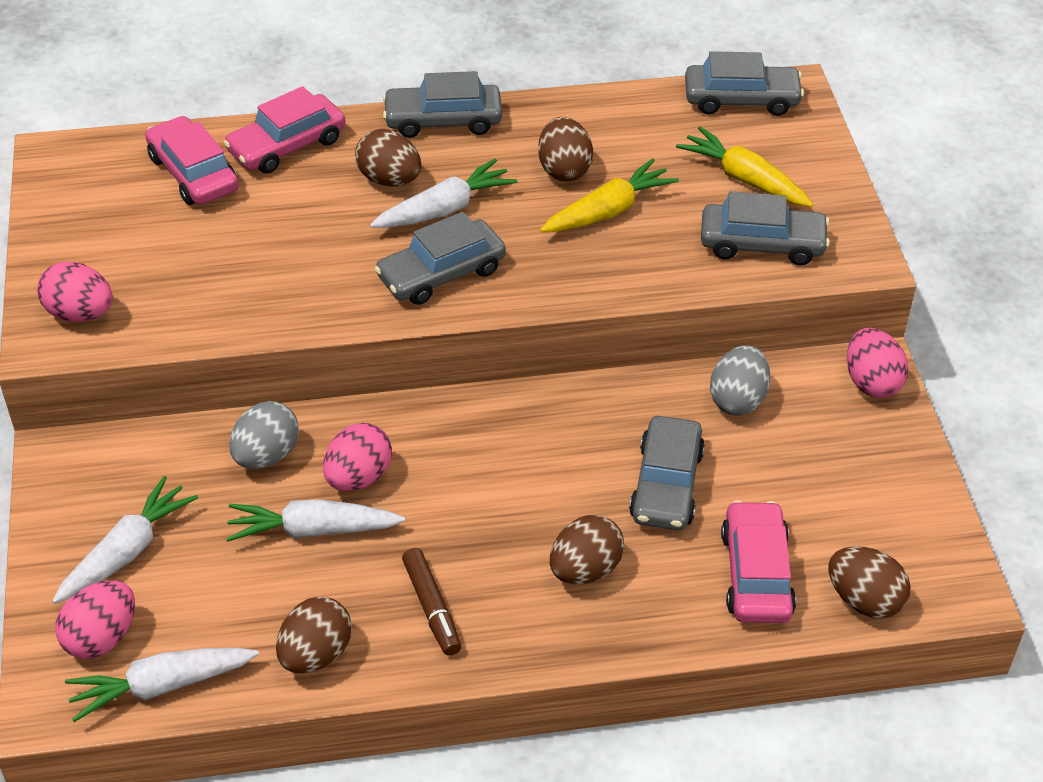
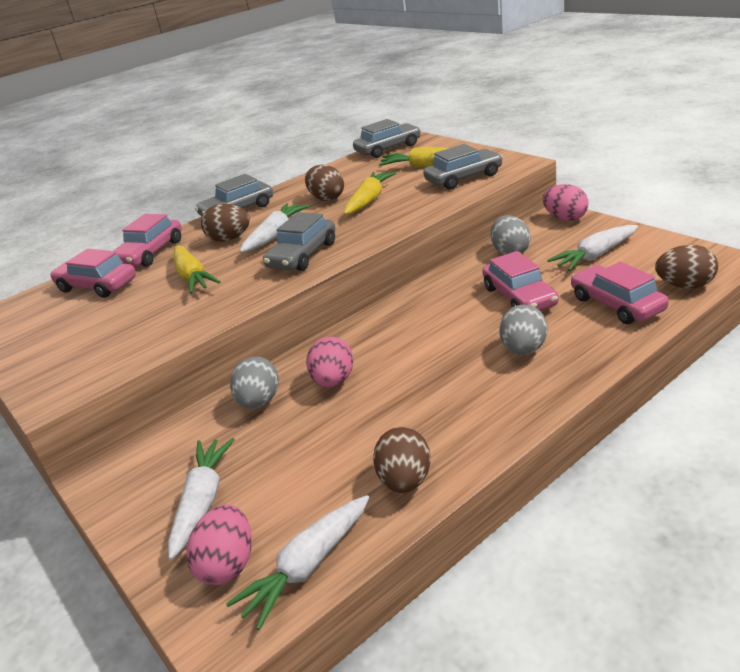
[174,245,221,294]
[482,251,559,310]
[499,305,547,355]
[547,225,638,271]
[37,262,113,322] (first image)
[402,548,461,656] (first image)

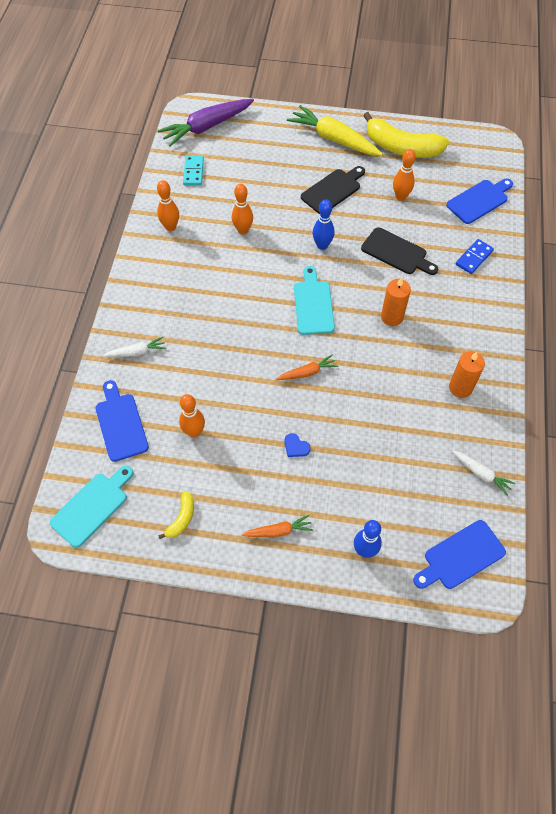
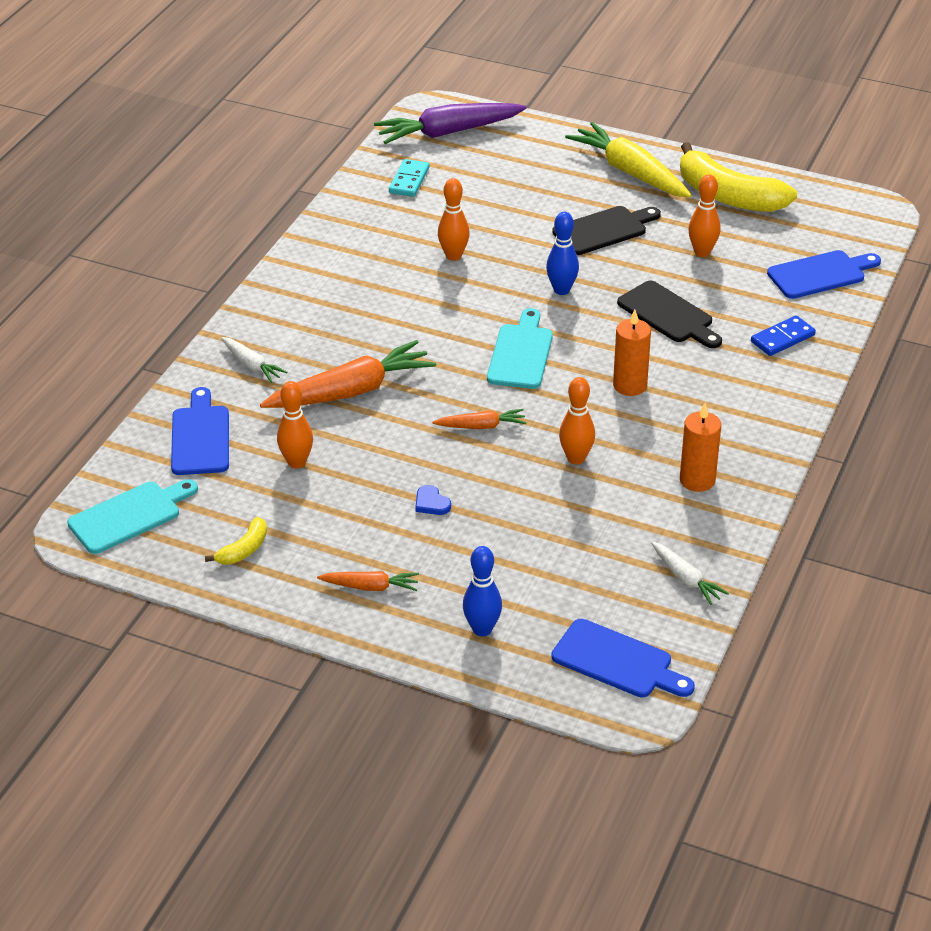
[221,337,288,383]
[260,340,436,408]
[551,619,695,698]
[559,377,595,465]

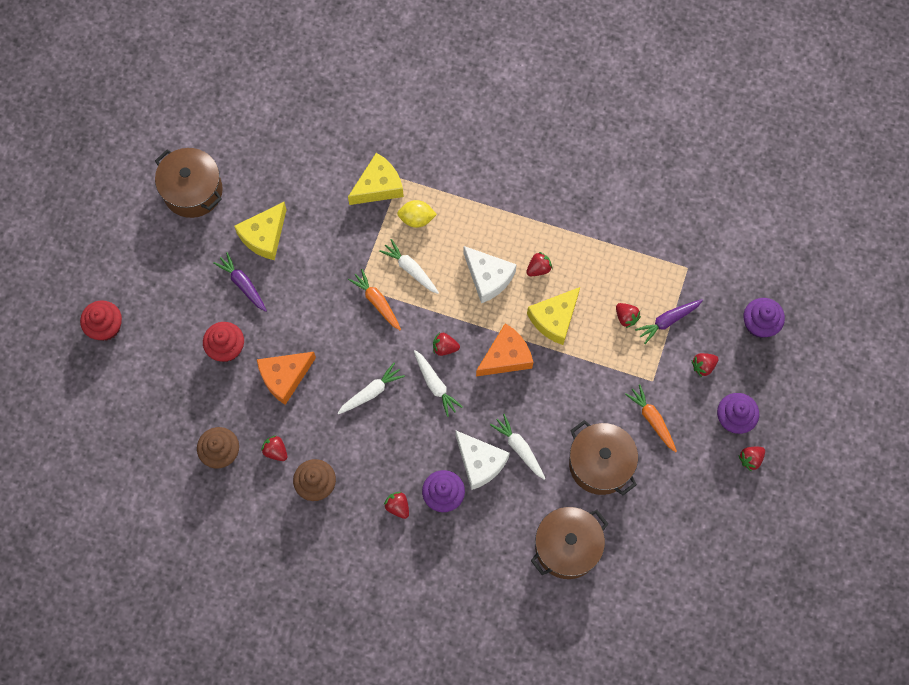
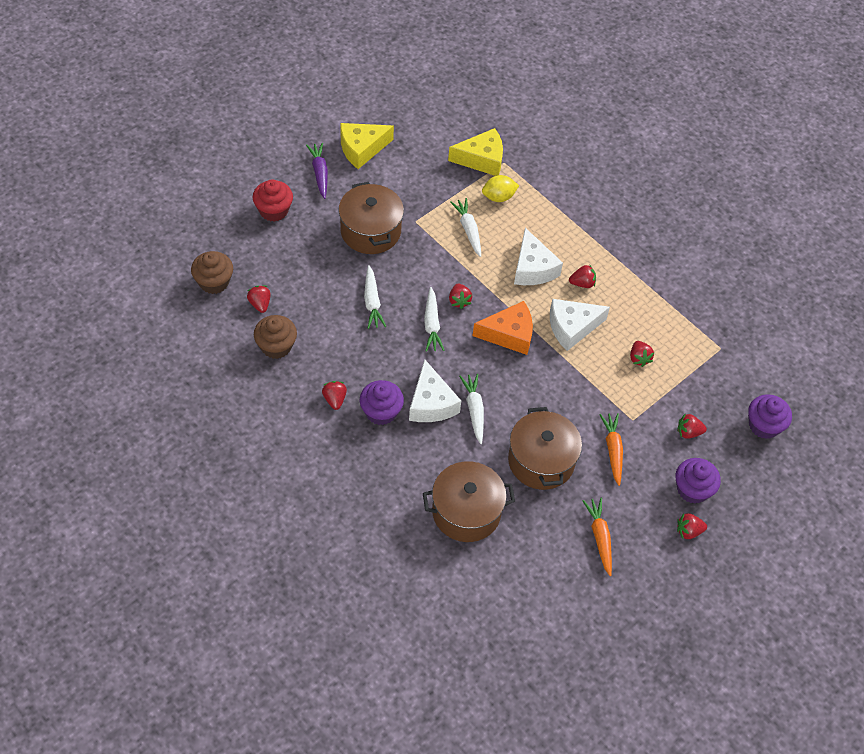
[339,182,404,254]
[364,265,386,329]
[449,284,472,309]
[482,175,519,202]
[550,299,610,351]
[582,498,612,576]
[80,300,122,341] (first image)
[257,352,316,405] (first image)
[635,299,703,344] (first image)

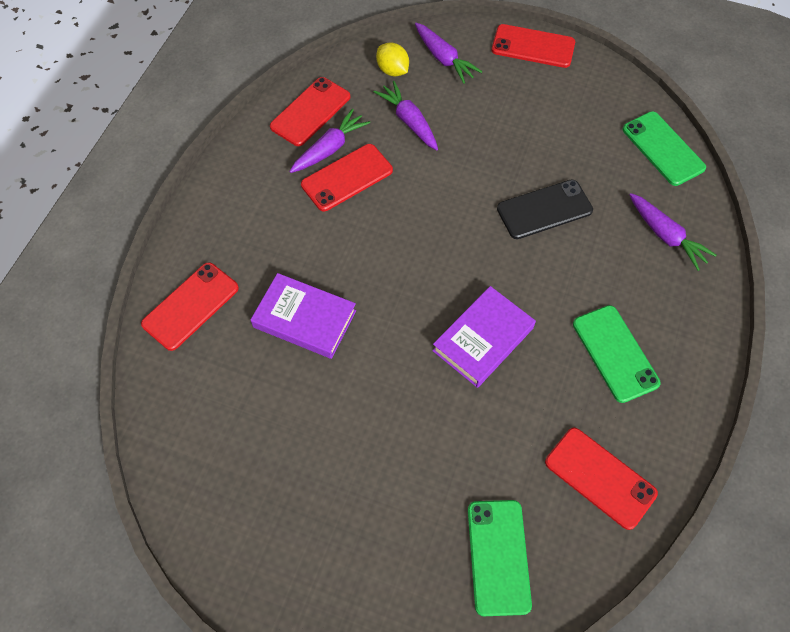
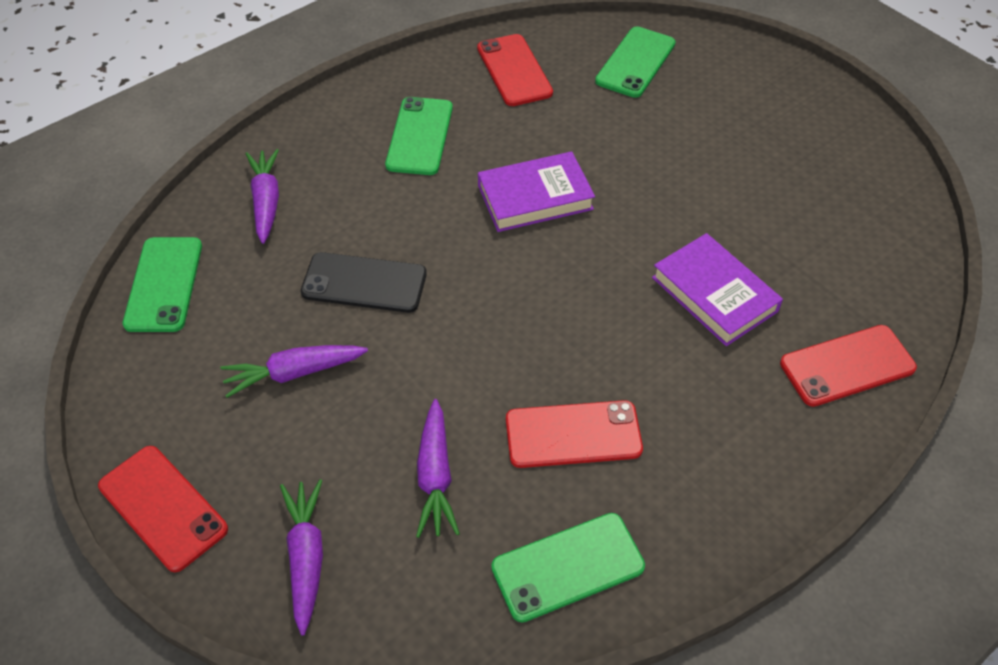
[220,345,368,398]
[491,513,645,622]
[376,42,409,76] (first image)

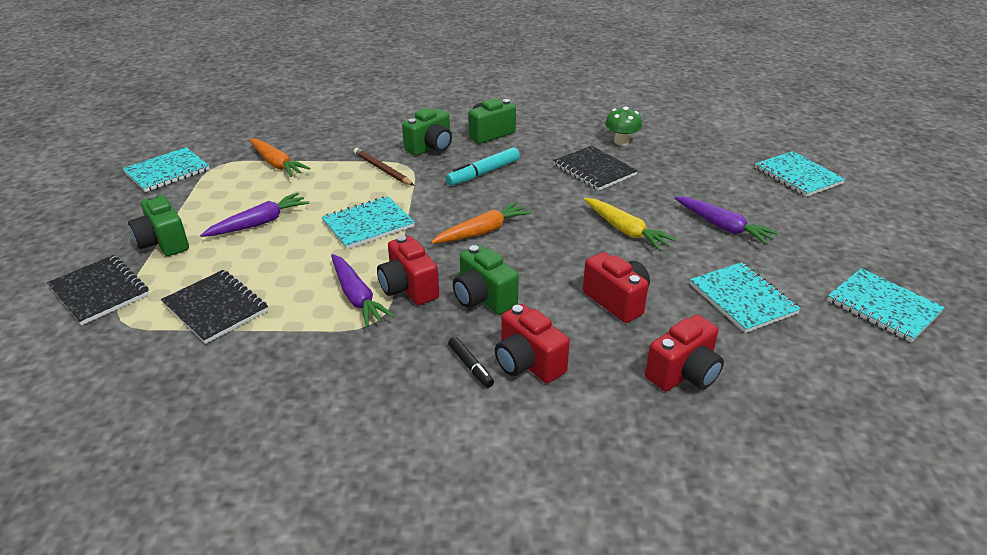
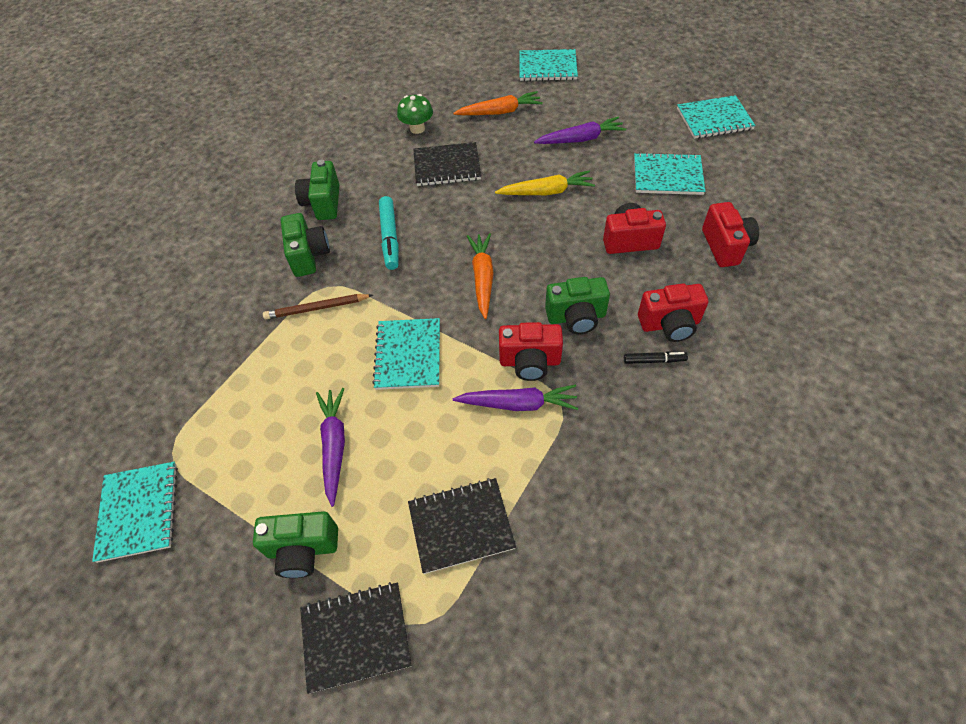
[453,91,543,115]

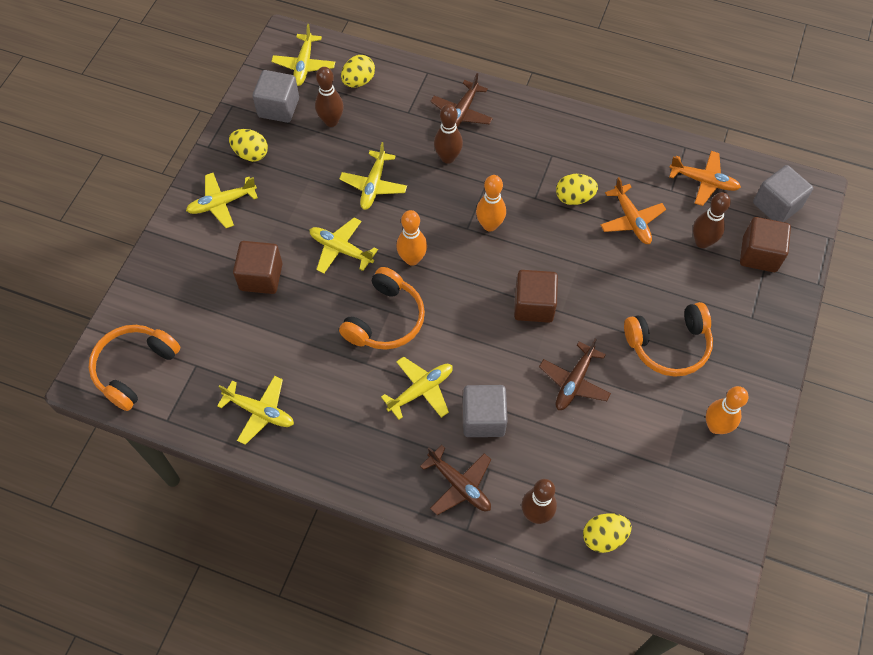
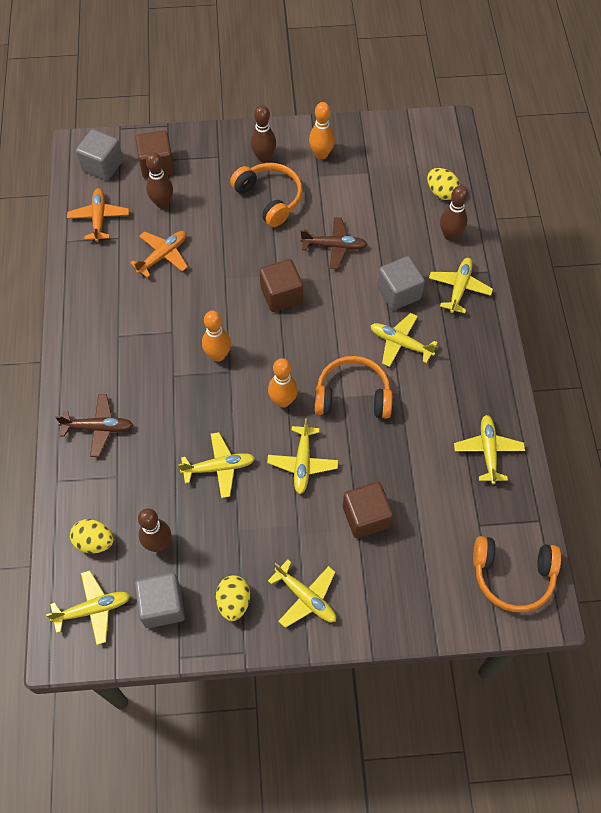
[251,105,276,163]
[429,258,493,314]
[556,174,598,205] (first image)

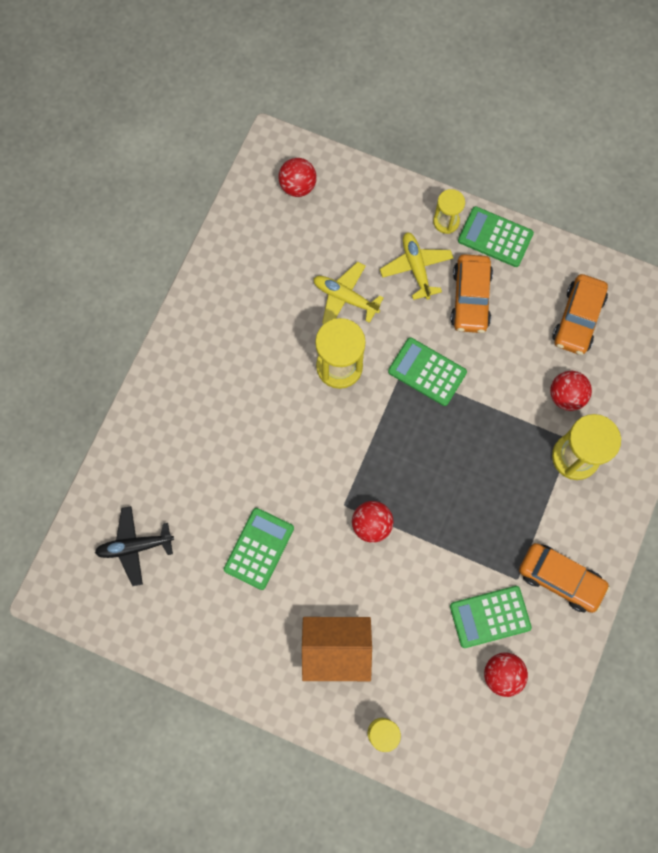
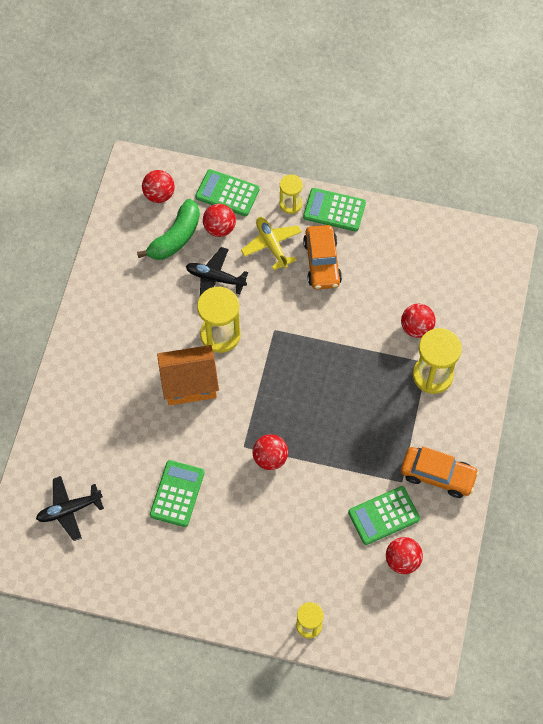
[137,199,200,260]
[157,345,219,405]
[186,247,248,296]
[195,169,260,216]
[203,204,236,237]
[552,274,608,355] (first image)

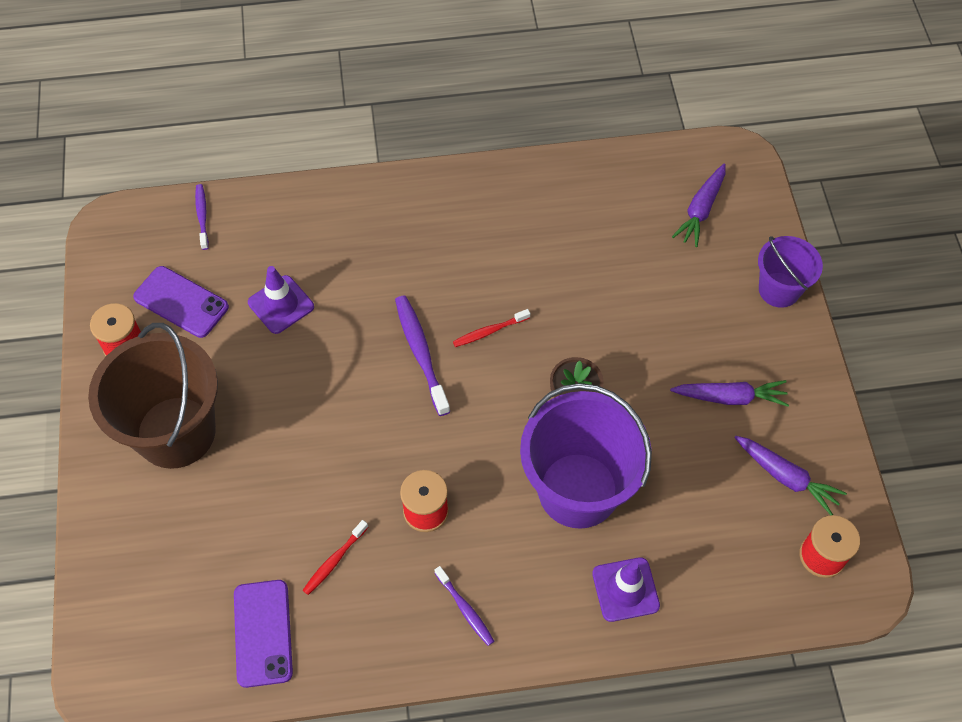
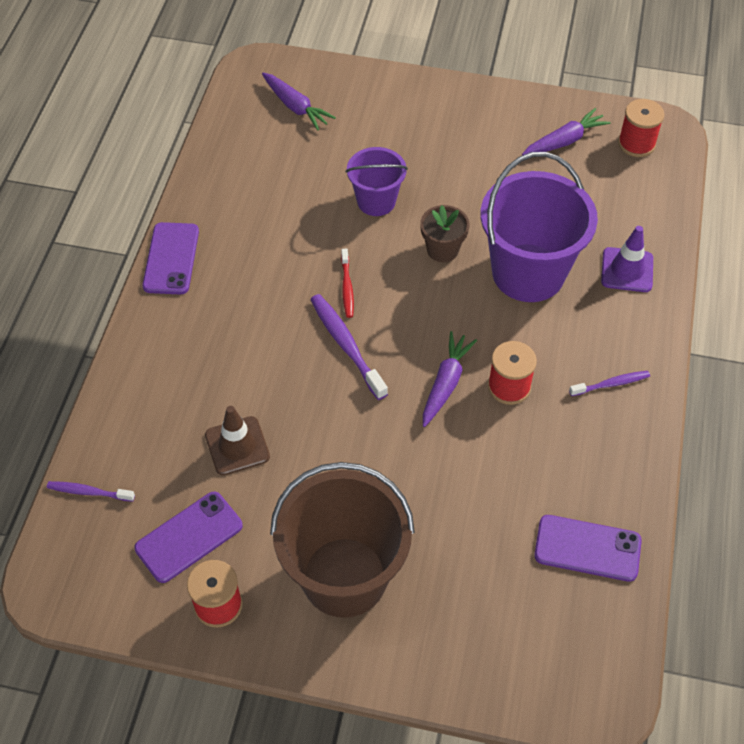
[142,222,199,295]
[205,406,270,475]
[310,294,388,400]
[346,147,408,216]
[423,331,477,427]
[303,520,368,595] (first image)

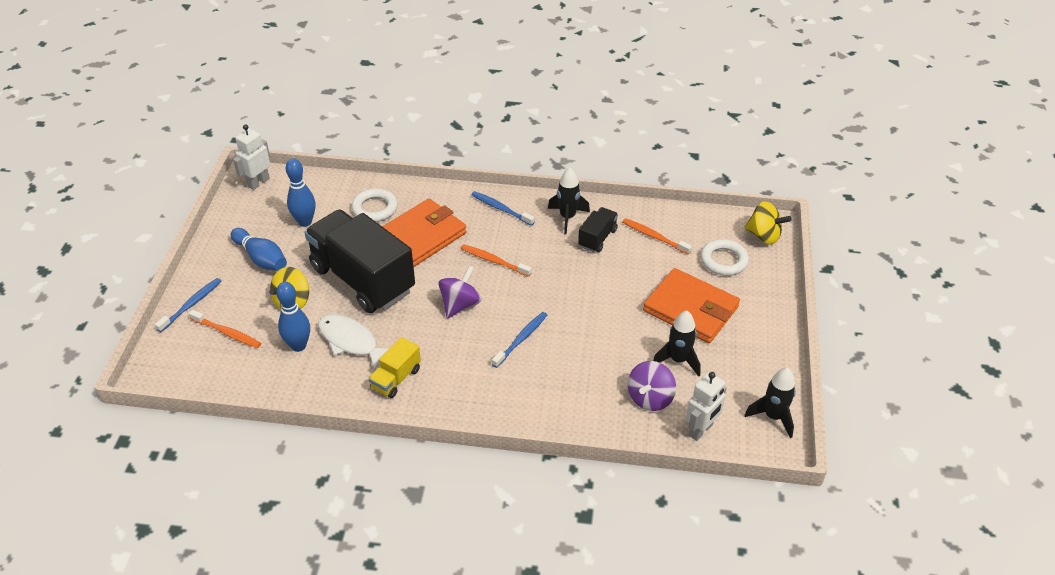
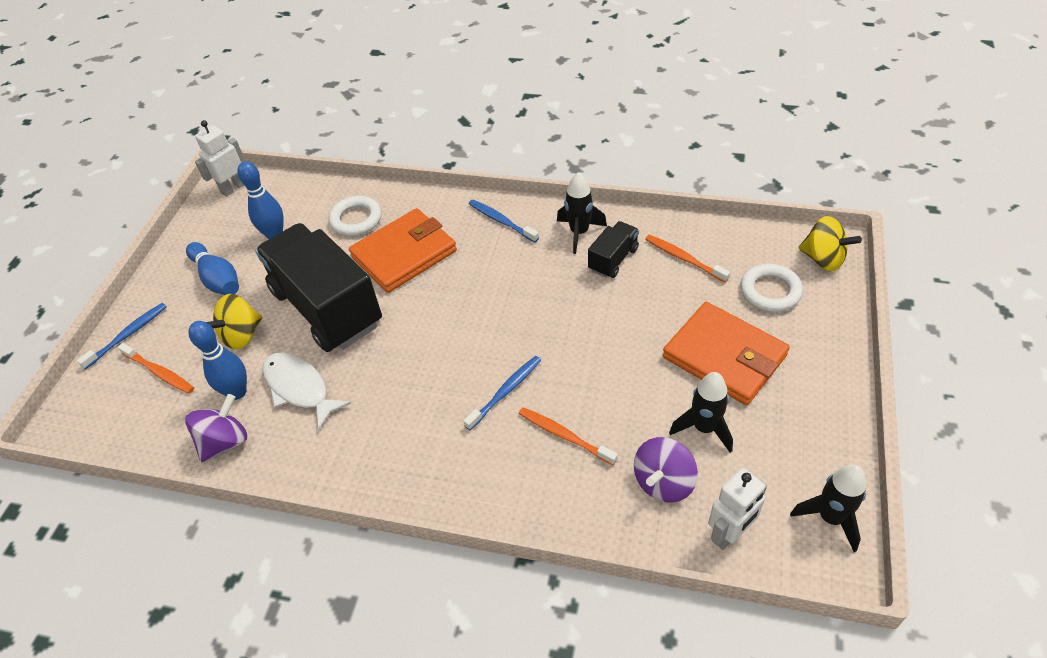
[185,394,247,462]
[519,407,618,465]
[368,337,421,398] (first image)

